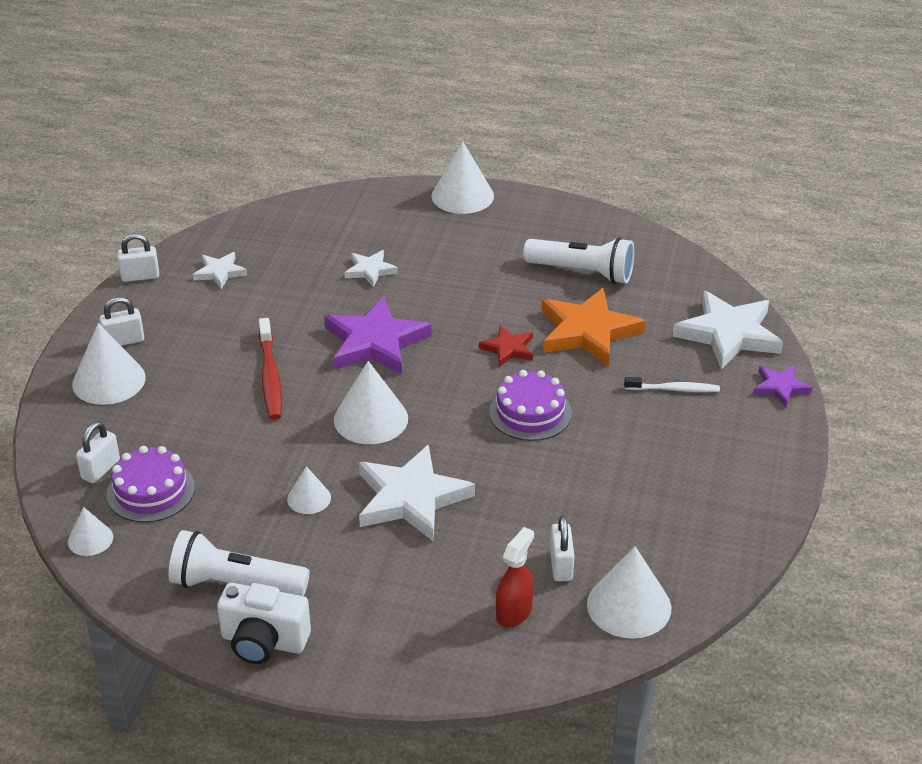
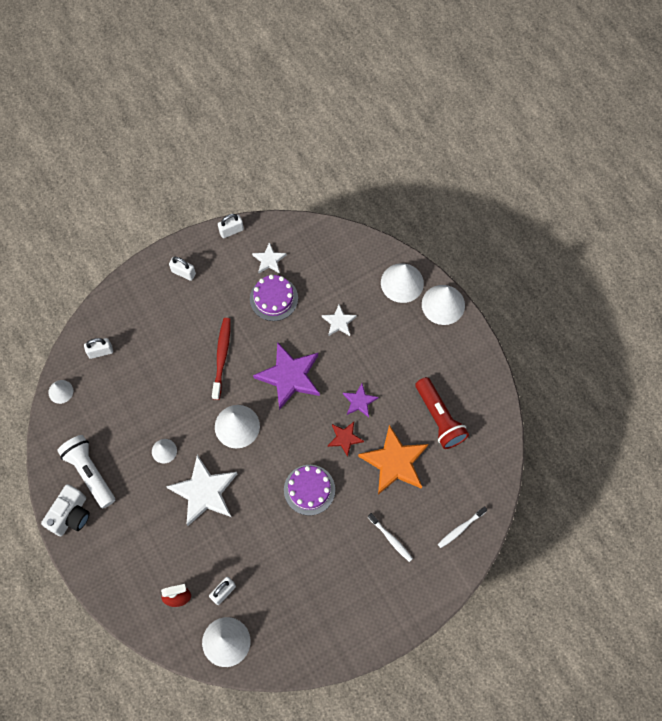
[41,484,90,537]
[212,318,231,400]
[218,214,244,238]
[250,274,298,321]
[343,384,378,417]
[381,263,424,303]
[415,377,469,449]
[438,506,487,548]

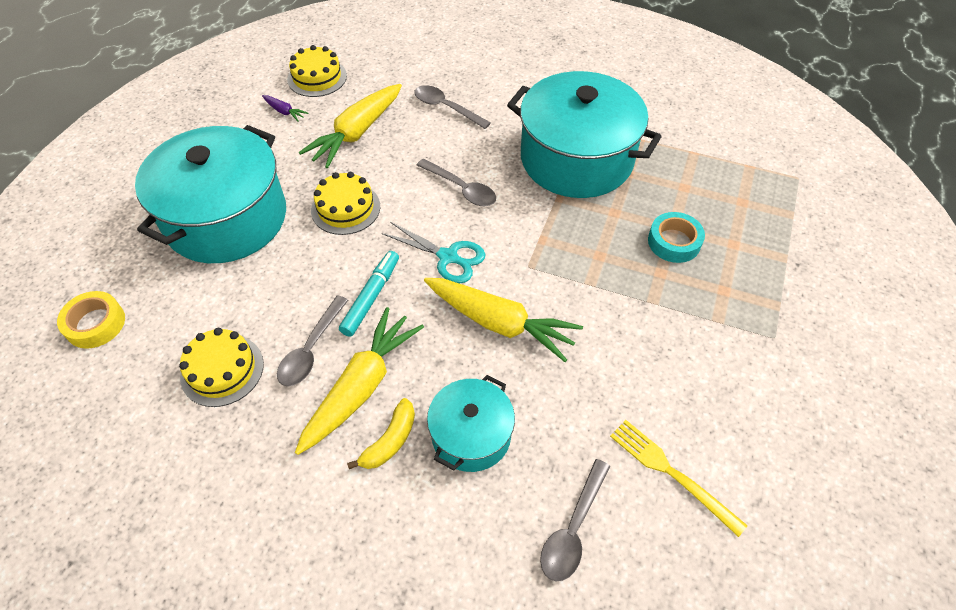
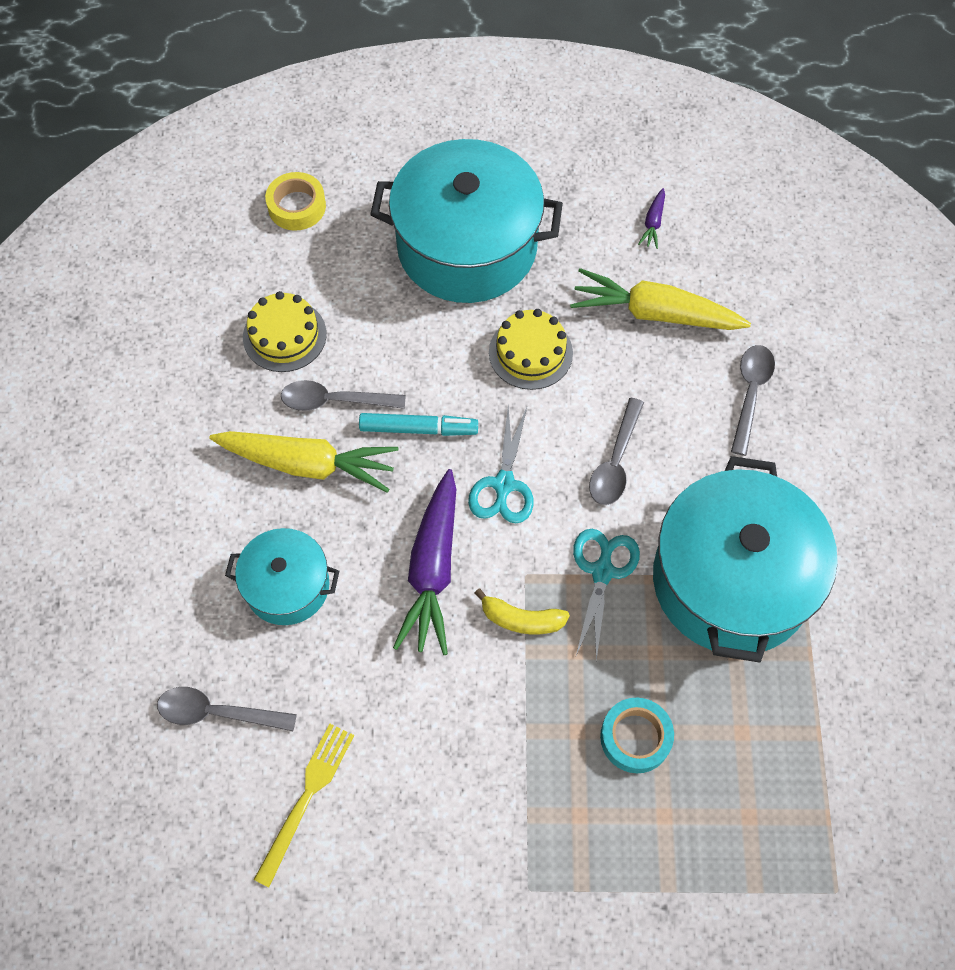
[393,469,456,655]
[475,588,570,634]
[573,529,640,661]
[287,45,347,97] (first image)

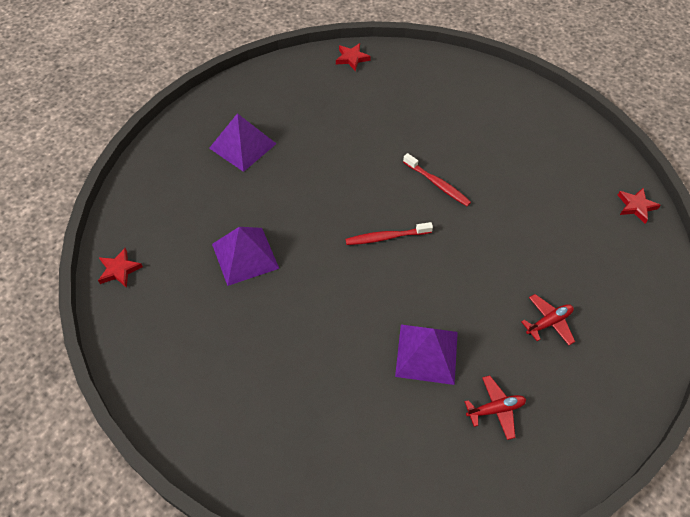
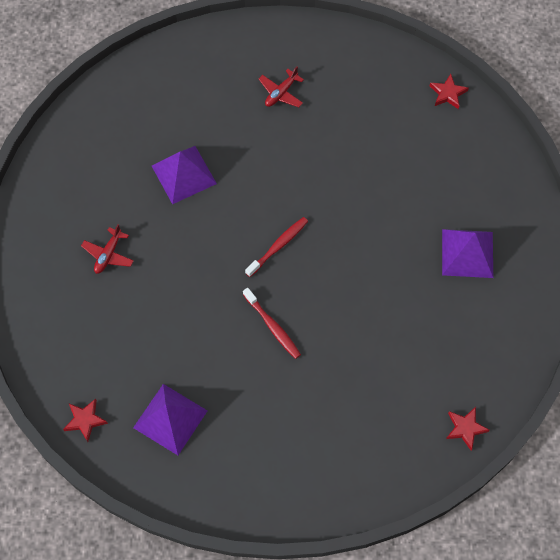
[133,384,208,455]
[243,288,301,359]
[259,66,304,107]

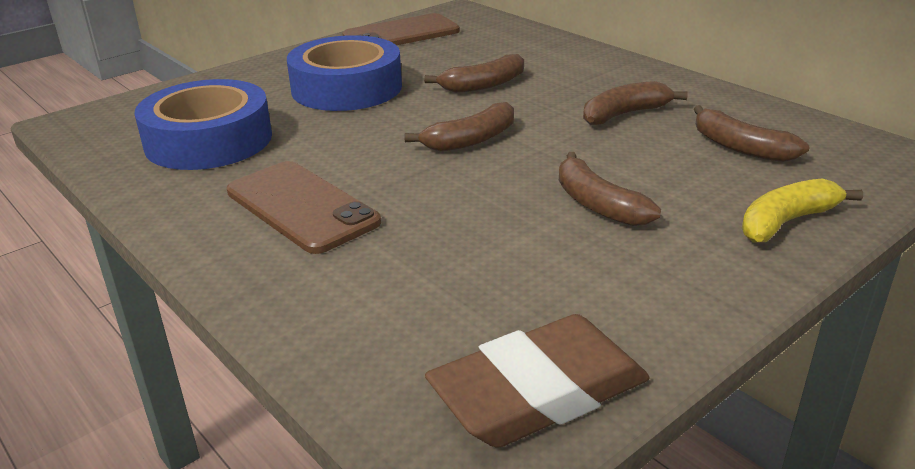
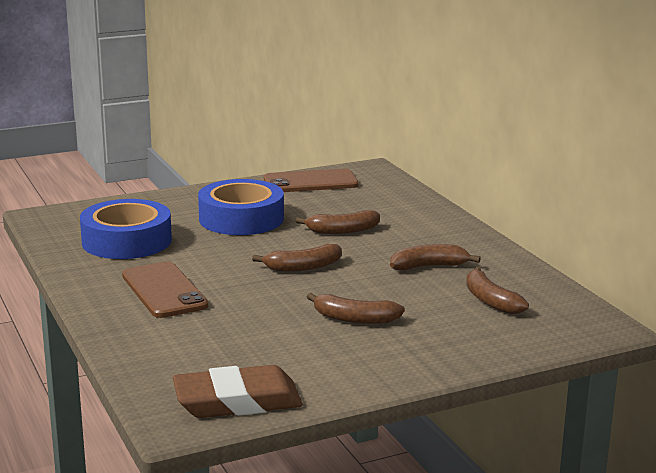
[307,293,405,324]
[742,178,863,243] (first image)

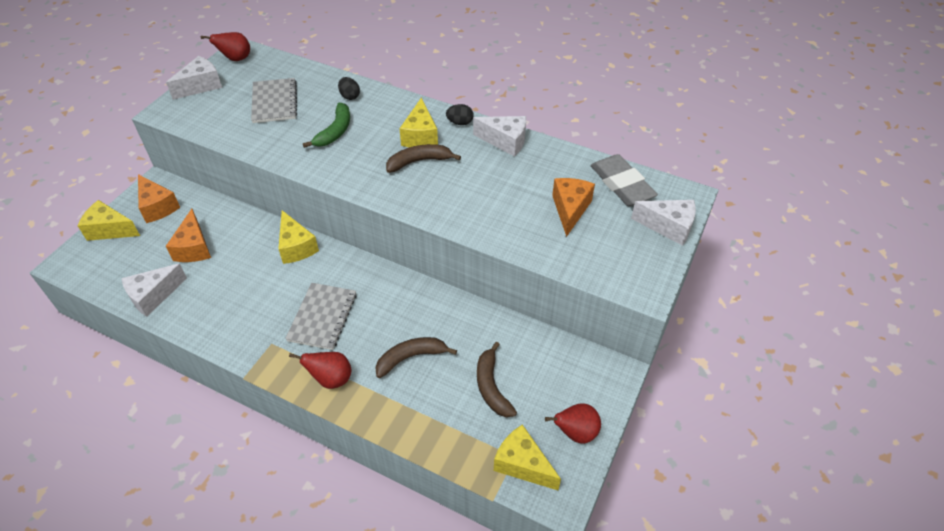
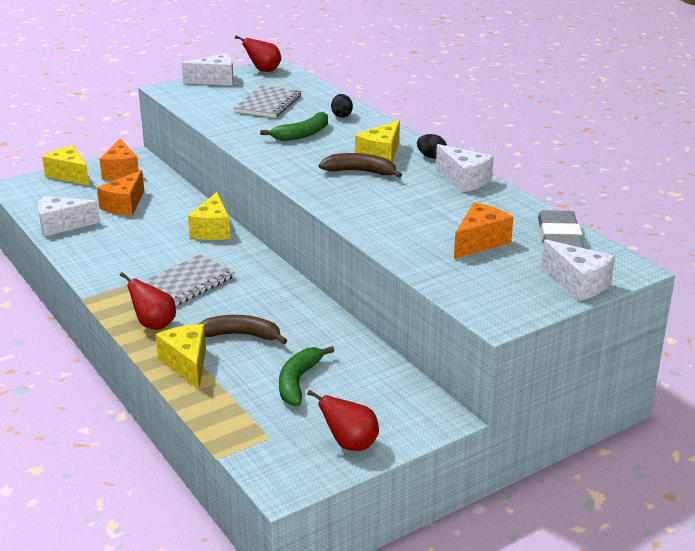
[156,324,206,390]
[279,346,334,406]

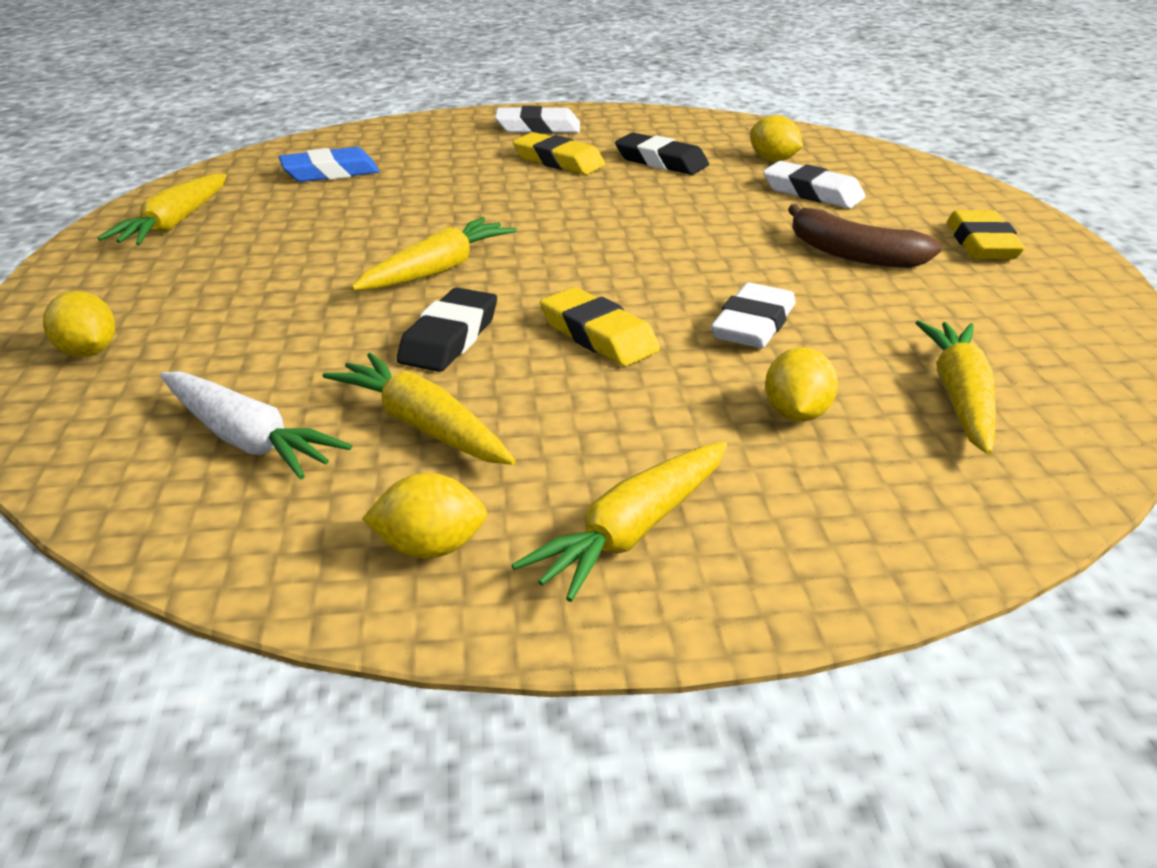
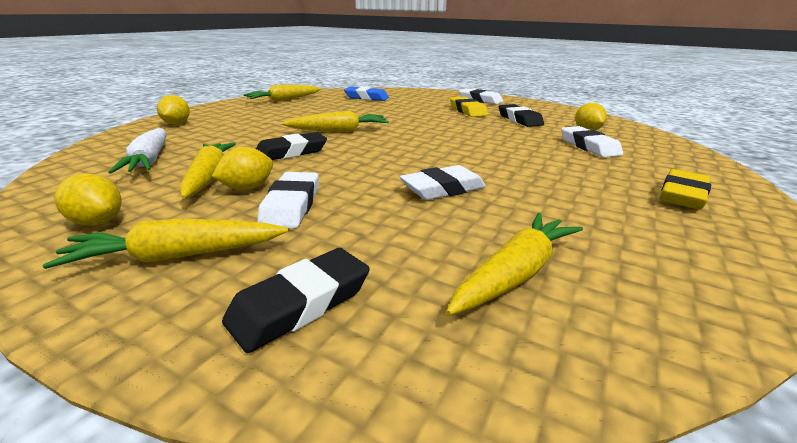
[212,147,273,190]
[222,248,370,353]
[257,172,319,229]
[540,287,660,366] (first image)
[788,204,942,268] (first image)

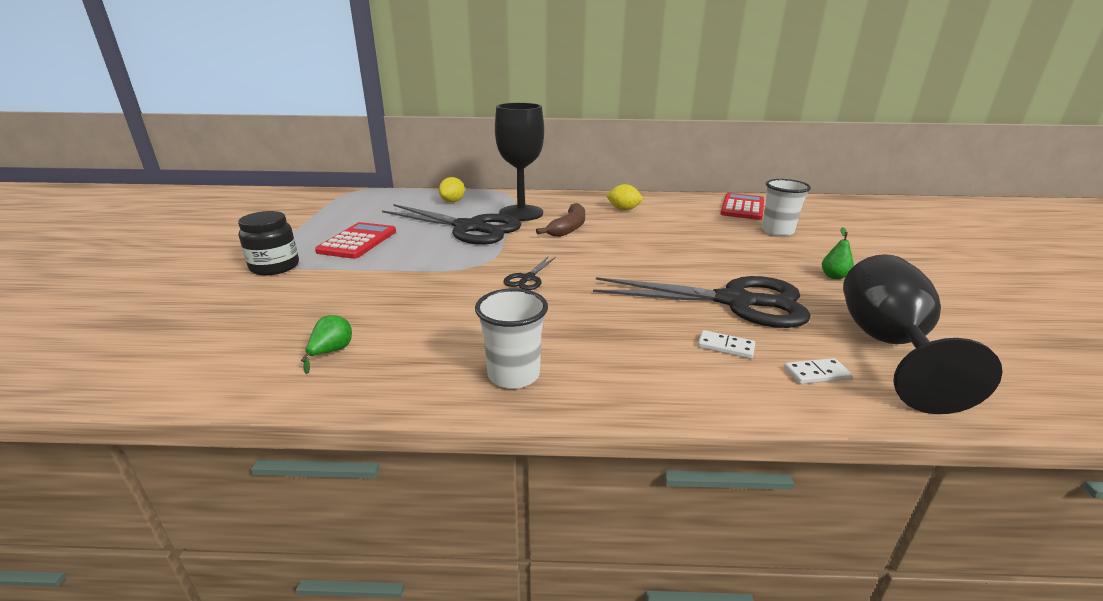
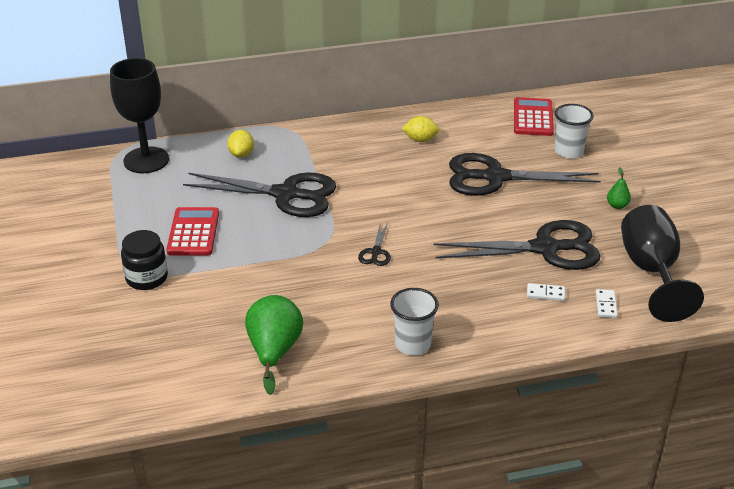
[110,58,169,173]
[245,295,303,395]
[449,153,601,196]
[596,289,618,318]
[536,203,585,237] (first image)

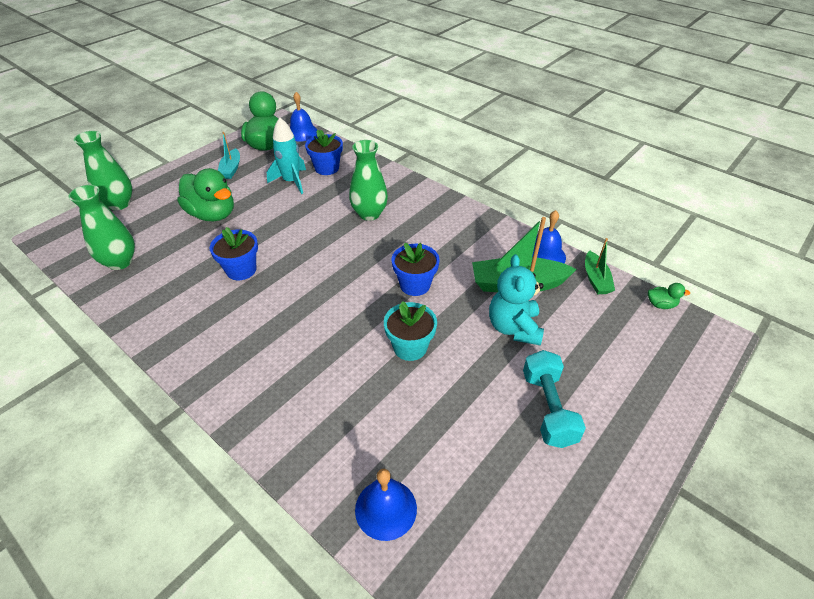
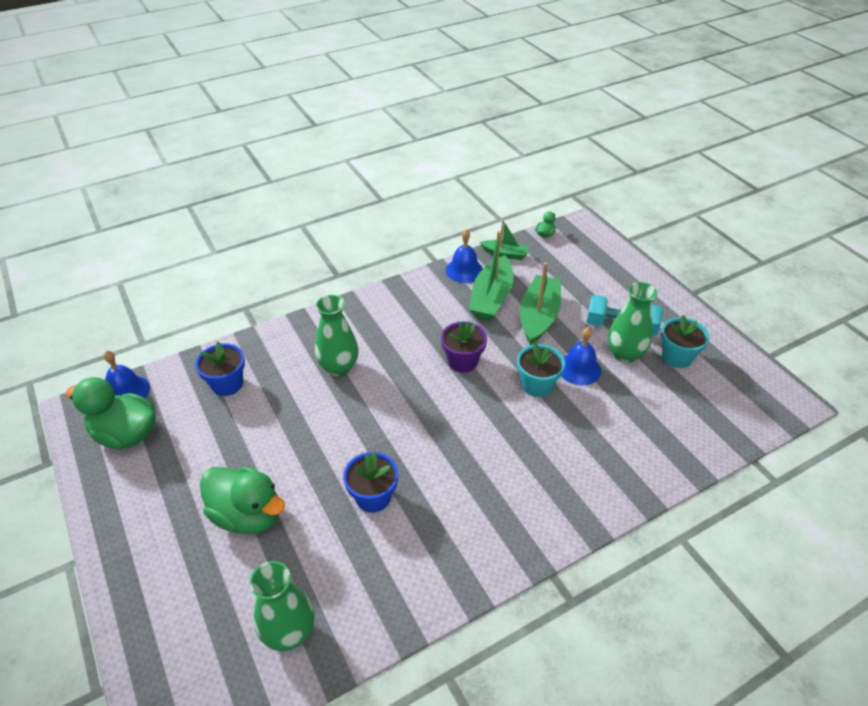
[200,467,285,534]
[441,321,487,373]
[520,262,561,345]
[561,327,601,385]
[608,282,657,363]
[661,315,710,368]
[218,132,240,179] (first image)
[267,117,306,194] (first image)

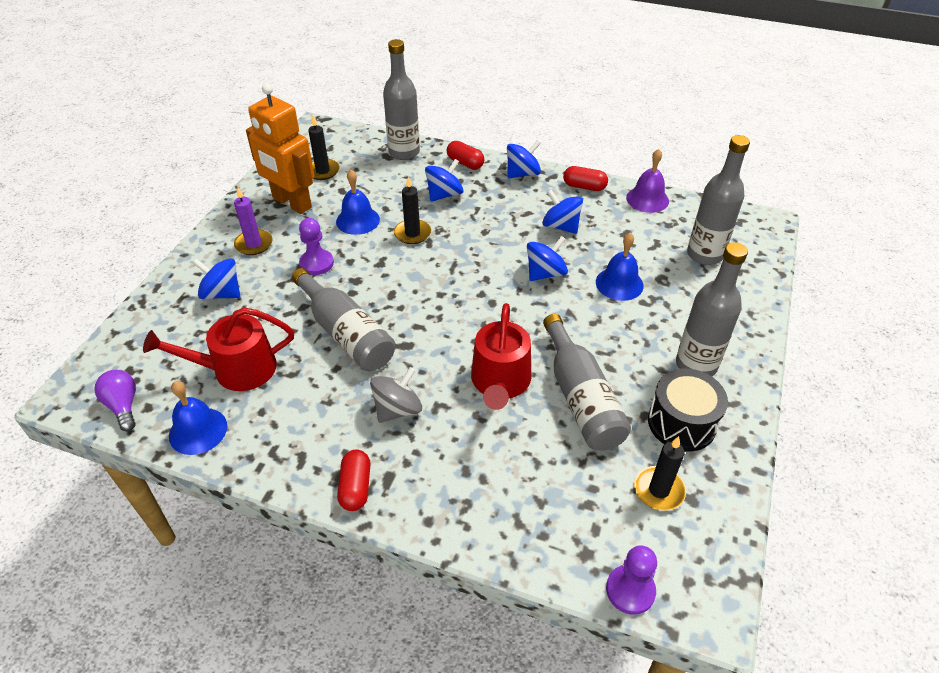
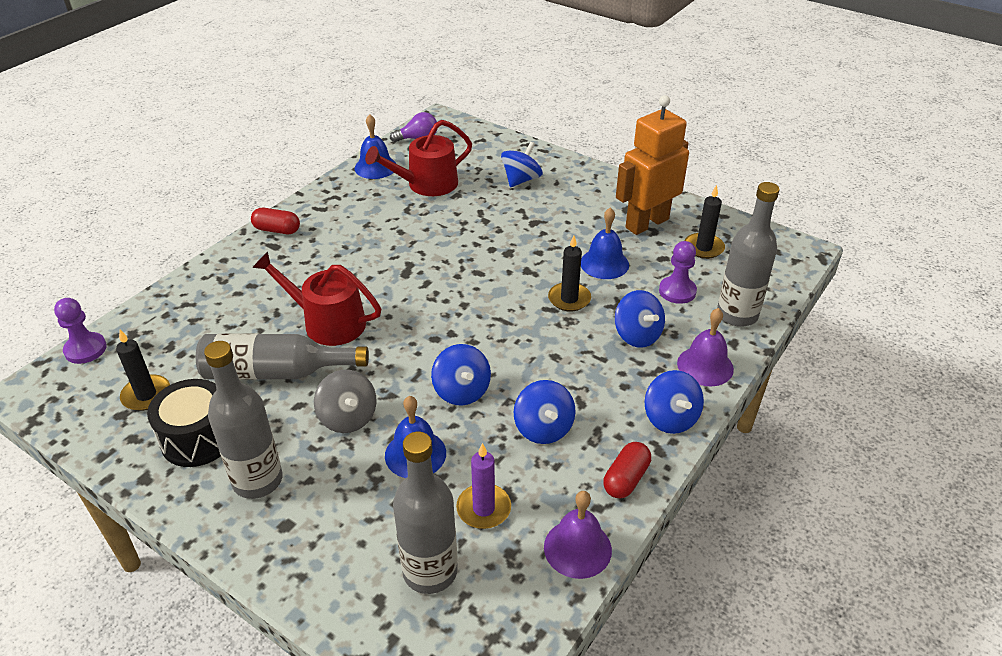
[314,370,376,433]
[365,120,472,196]
[456,443,511,529]
[514,380,576,444]
[659,241,697,304]
[677,308,734,386]
[292,268,395,371] (first image)

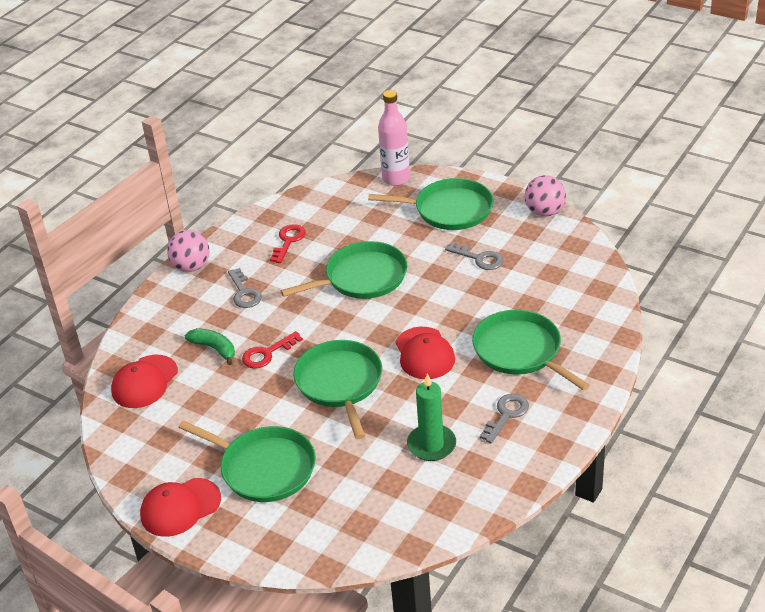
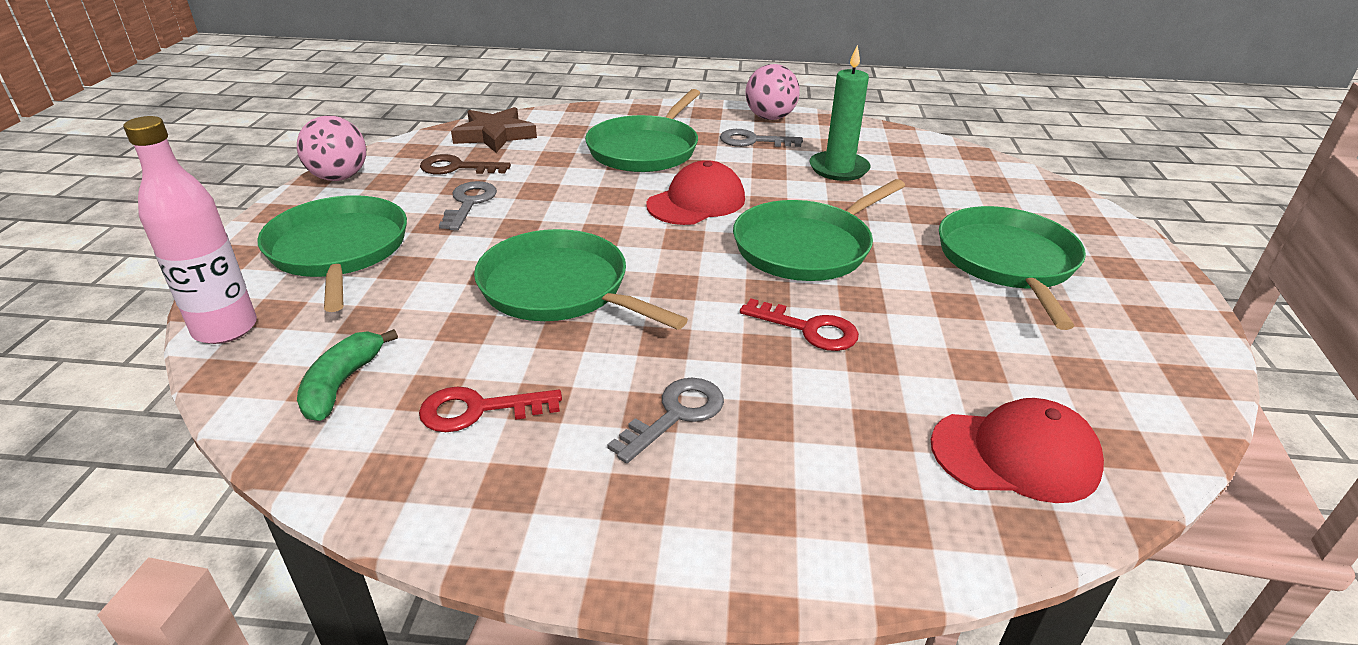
[297,329,398,421]
[420,154,511,175]
[451,107,537,153]
[746,64,800,120]
[140,478,221,537] (first image)

